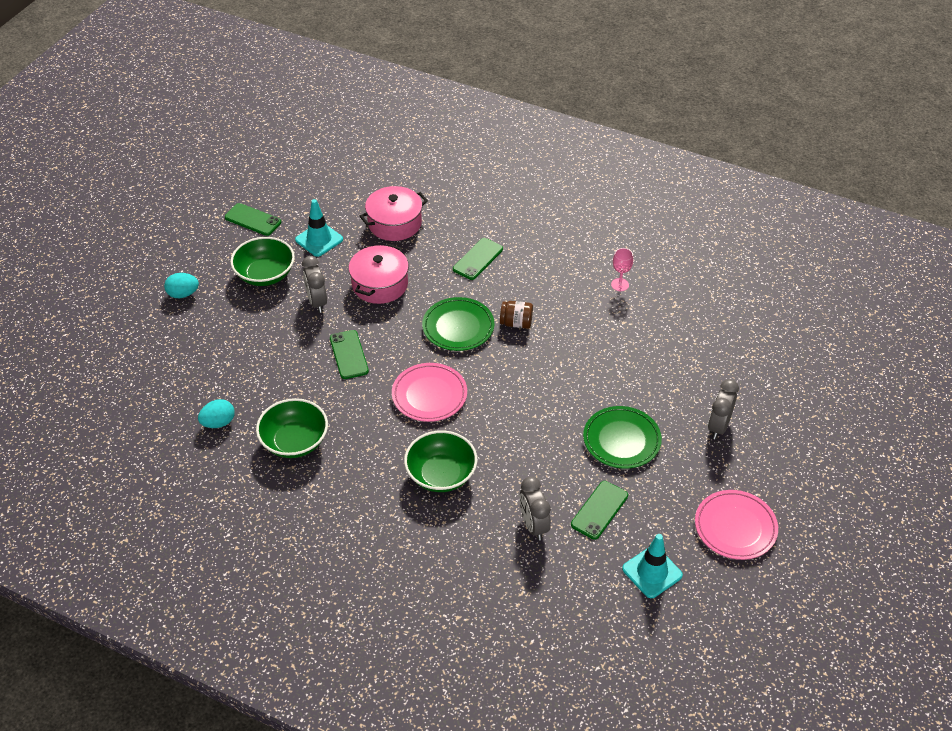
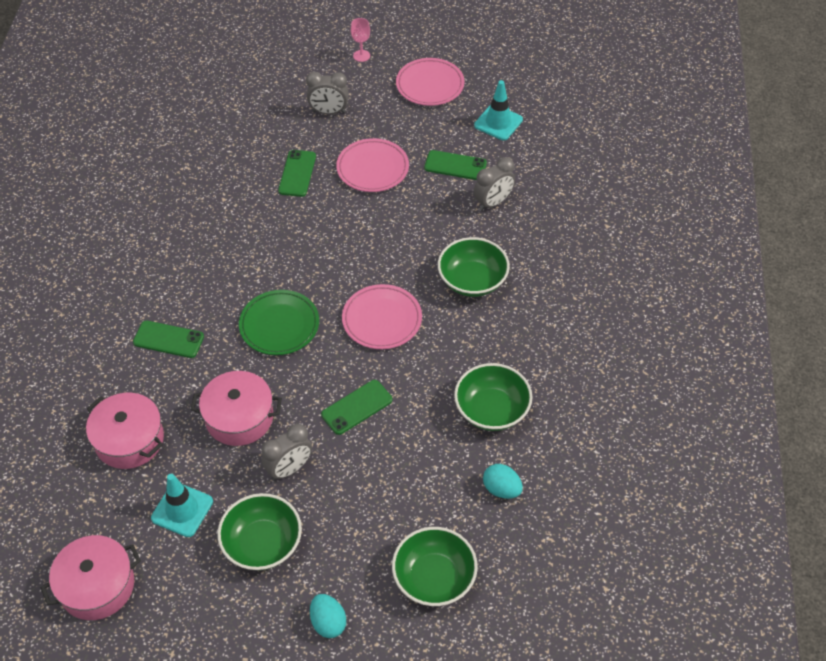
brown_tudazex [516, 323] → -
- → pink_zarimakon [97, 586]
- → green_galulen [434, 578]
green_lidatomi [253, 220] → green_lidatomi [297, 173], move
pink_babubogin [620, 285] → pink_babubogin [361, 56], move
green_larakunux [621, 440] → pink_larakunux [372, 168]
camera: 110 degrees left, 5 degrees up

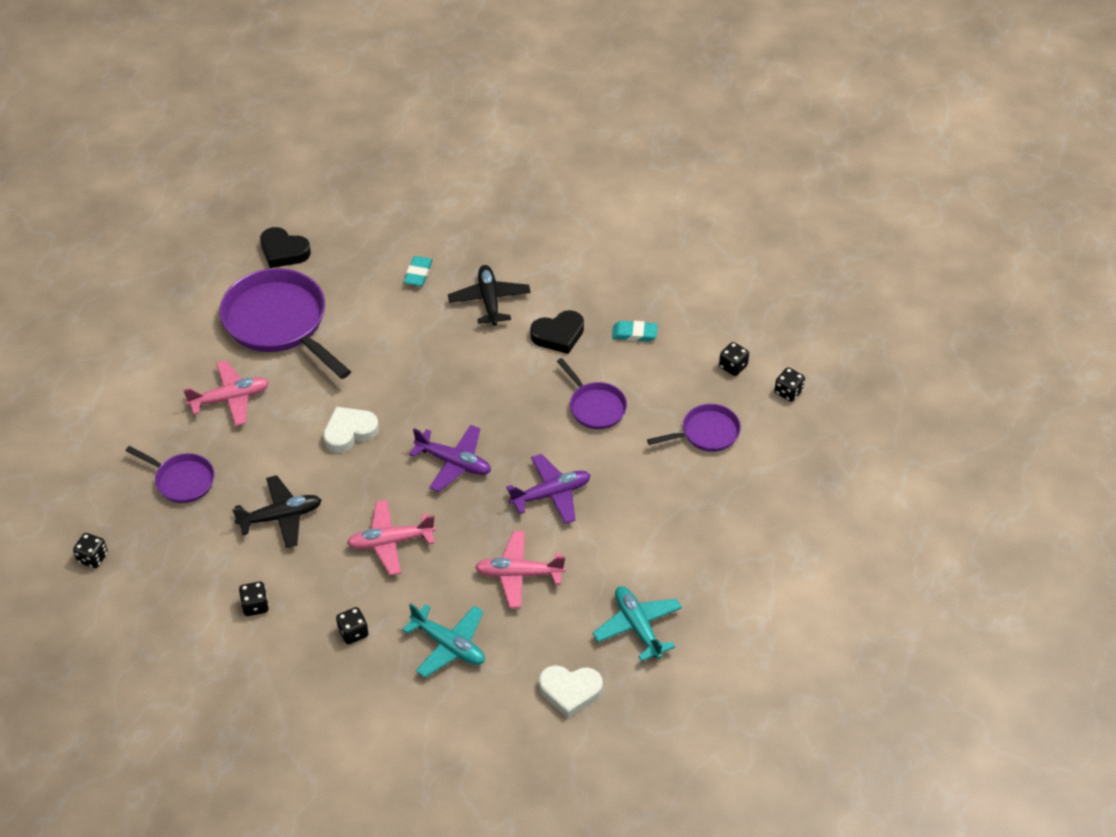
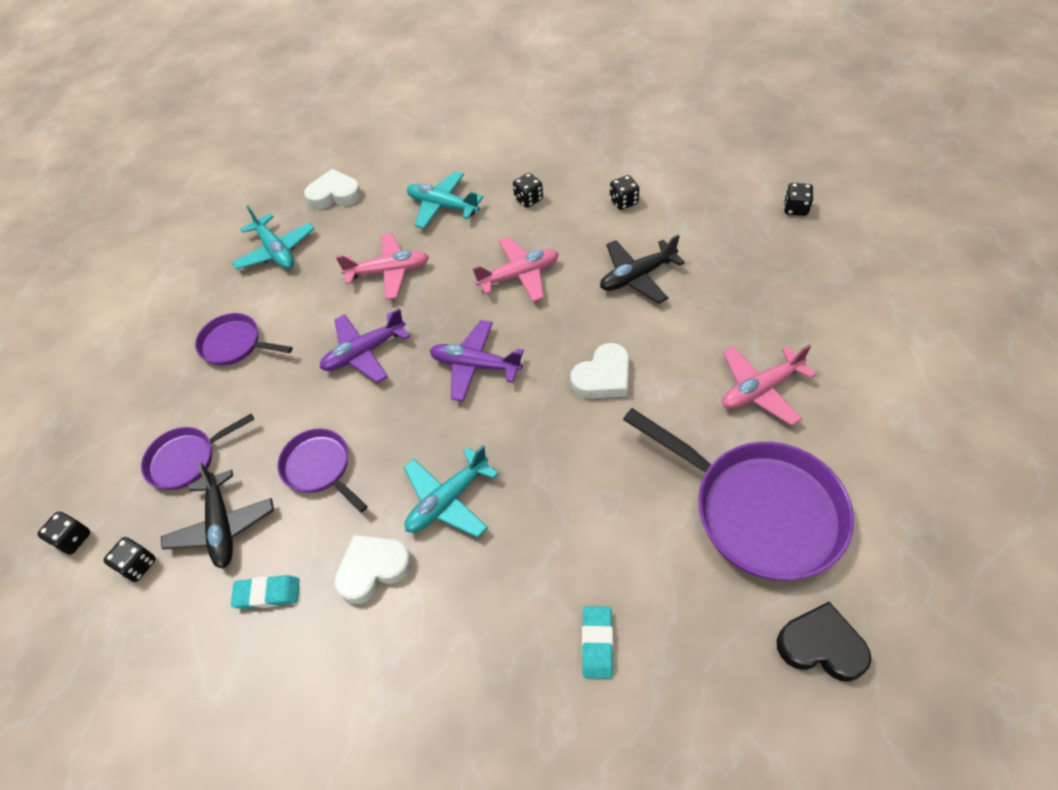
- → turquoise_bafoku [448, 500]
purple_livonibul [182, 480] → purple_livonibul [235, 344], move
black_bafoku [489, 300] → black_bafoku [222, 526], move
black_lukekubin [558, 335] → white_lukekubin [373, 569]
camera: 175 degrees right, 5 degrees up

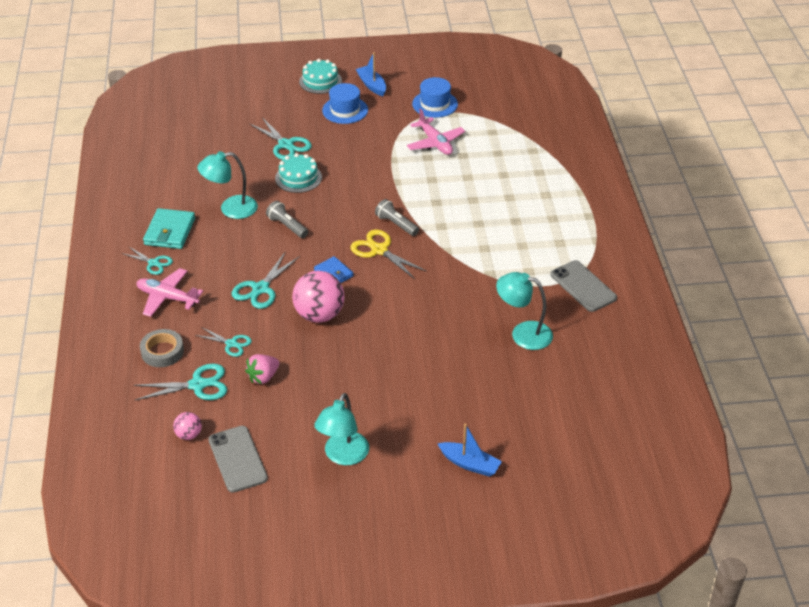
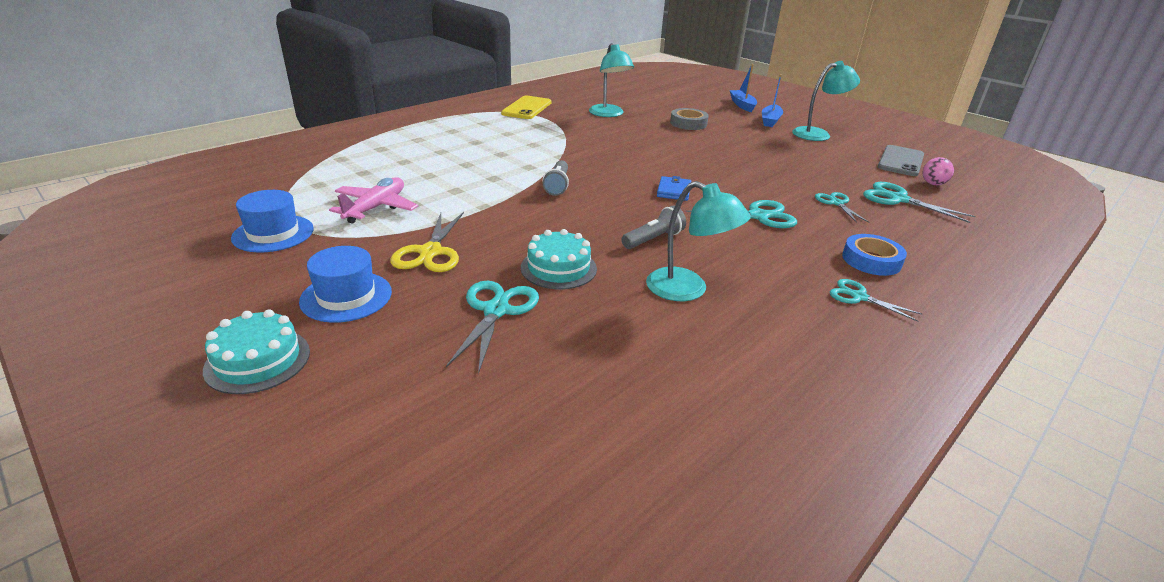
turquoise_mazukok [169, 231] → -
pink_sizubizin [263, 377] → -
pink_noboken [319, 315] → -
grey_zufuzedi [162, 352] → grey_zufuzedi [688, 123], move
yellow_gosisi [379, 250] → yellow_gosisi [430, 252], move
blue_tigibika [372, 85] → blue_tigibika [770, 121], move
pink_bafoku [167, 298] → blue_zufuzedi [871, 260]
grey_lidatomi [583, 286] → yellow_lidatomi [527, 108]
turquoise_gosisi [153, 263] → turquoise_gosisi [858, 297], 45 degrees counterclockwise
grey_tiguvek [287, 226] → grey_tiguvek [653, 239], 135 degrees counterclockwise
camera: 130 degrees left, 10 degrees down

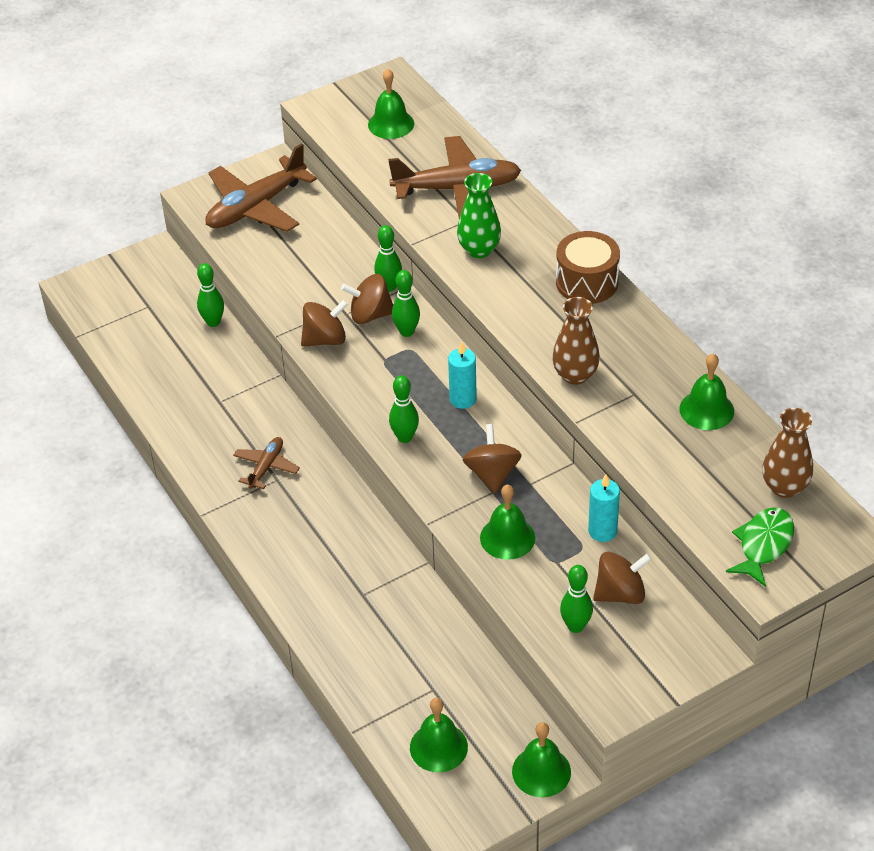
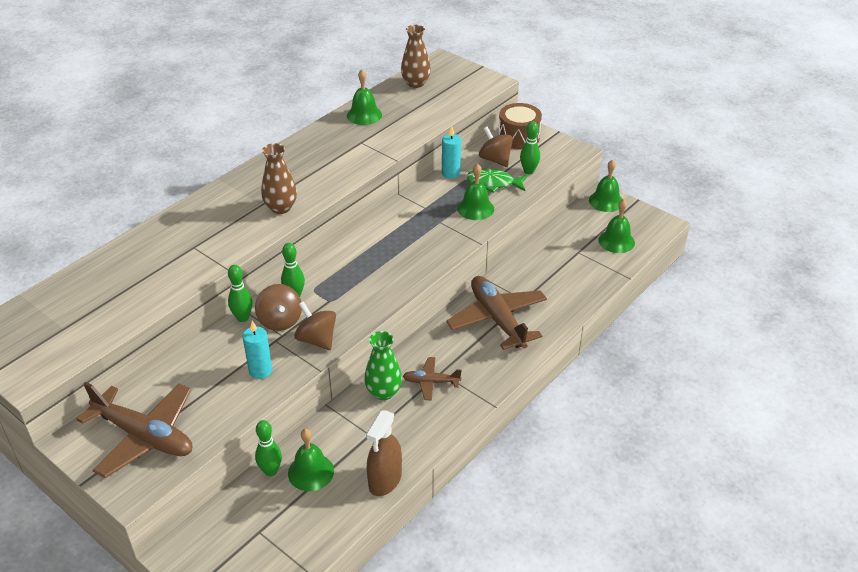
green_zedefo [405, 437] → -
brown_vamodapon [492, 474] → -
- → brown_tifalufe [385, 480]
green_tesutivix [391, 124] → green_tesutivix [311, 472], move
brown_bafoku [457, 188] → brown_bafoku [497, 319], move
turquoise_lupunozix [463, 399] → turquoise_lupunozix [260, 371], move
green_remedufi [479, 250] → green_remedufi [383, 392], move
brown_remedufi [575, 375] → brown_remedufi [281, 208], move
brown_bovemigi [587, 282] → brown_bovemigi [518, 137], move
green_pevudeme [763, 545] → green_pevudeme [493, 183], move
camera: 110 degrees left, 5 degrees down

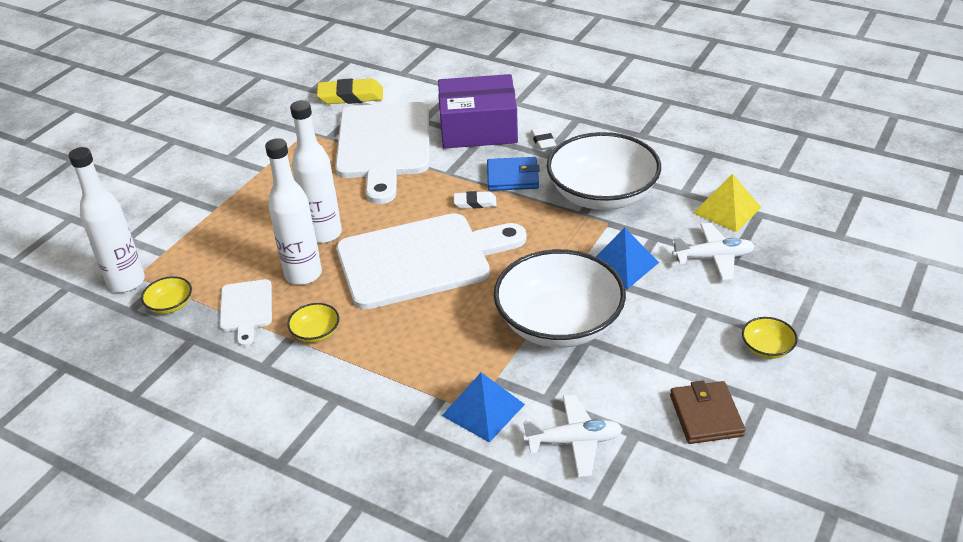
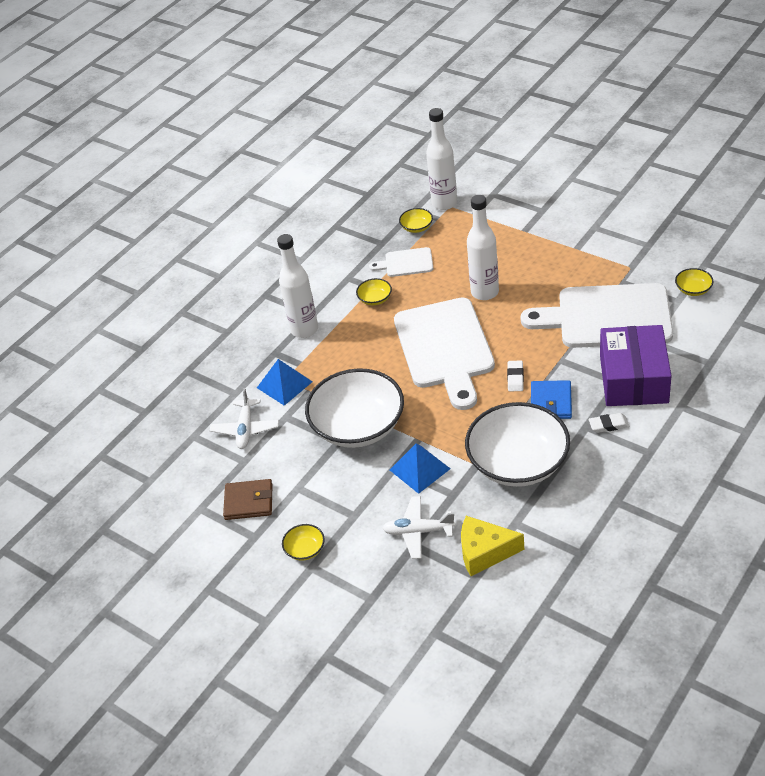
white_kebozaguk [303, 274] → white_kebozaguk [304, 330], move
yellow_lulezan [351, 96] → yellow_galulen [693, 289]
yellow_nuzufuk [727, 210] → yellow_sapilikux [484, 552]
white_bafoku [713, 257] → white_bafoku [418, 531], 90 degrees clockwise
camera: 100 degrees right, 5 degrees up

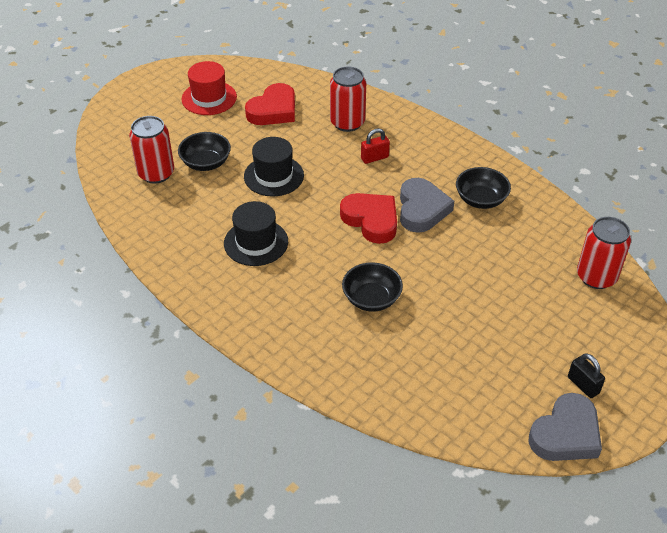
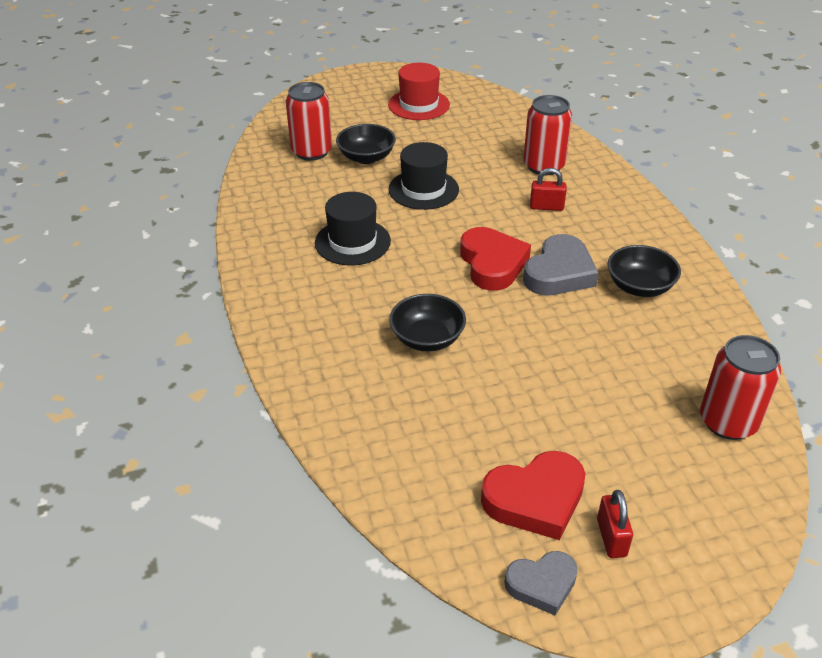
red_lukekubin [273, 110] → red_lukekubin [535, 499], move
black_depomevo [583, 385] → red_depomevo [611, 538]
grey_lukekubin [566, 434] → grey_lukekubin [542, 584], x0.63
camera: 30 degrees right, 5 degrees down

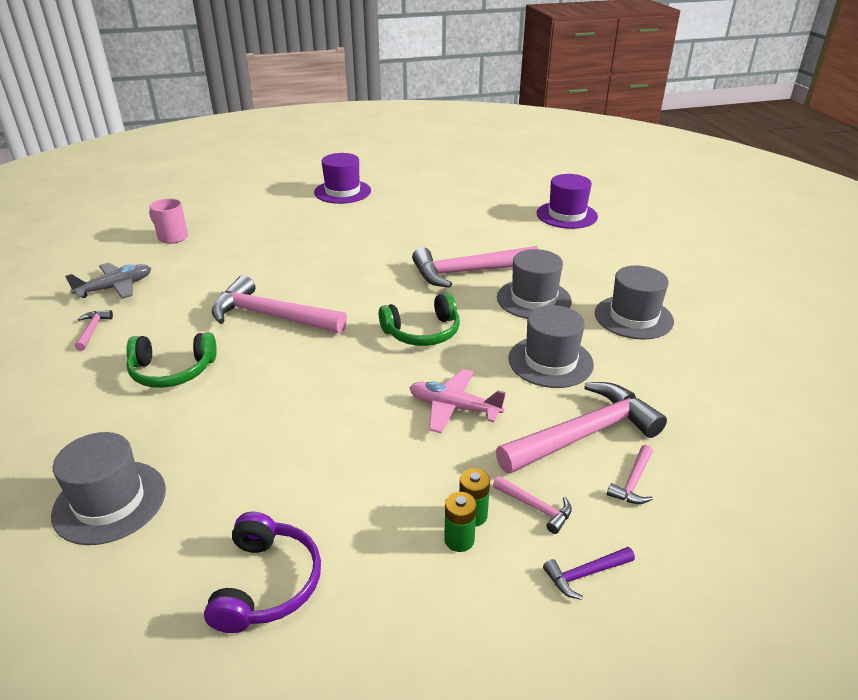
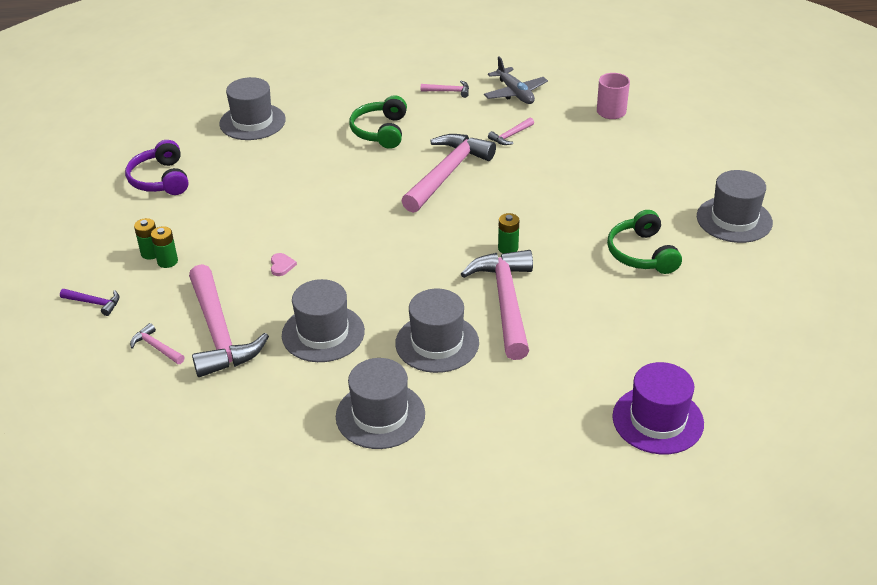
- → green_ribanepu [508, 248]
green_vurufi [422, 332] → green_vurufi [641, 254], move
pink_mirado [536, 507] → pink_mirado [510, 136], move
pink_bafoku [454, 407] → pink_lukekubin [281, 265]
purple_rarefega [342, 192] → grey_rarefega [734, 219]
purple_vurufi [267, 583] → purple_vurufi [160, 179], 60 degrees clockwise
purple_mirado [585, 574] → purple_mirado [94, 303], 120 degrees clockwise
camera: 100 degrees right, 5 degrees up

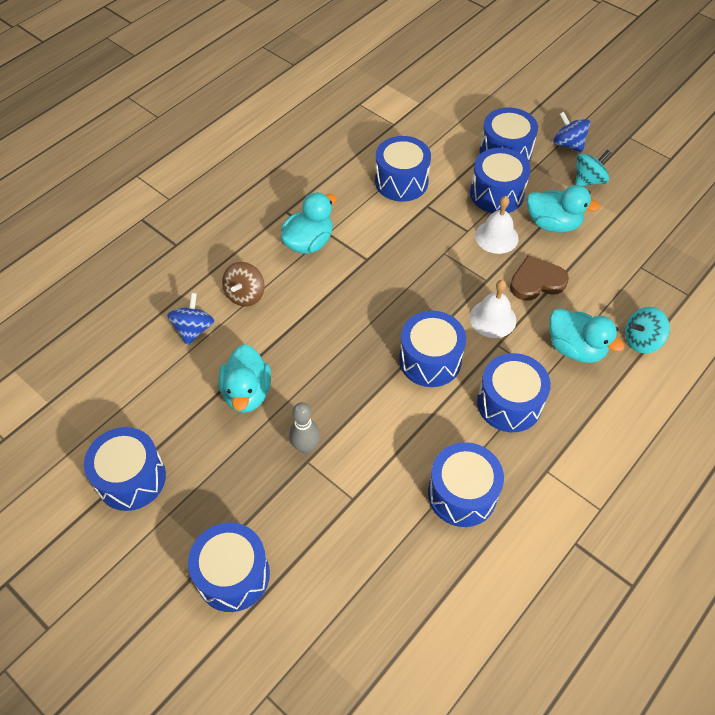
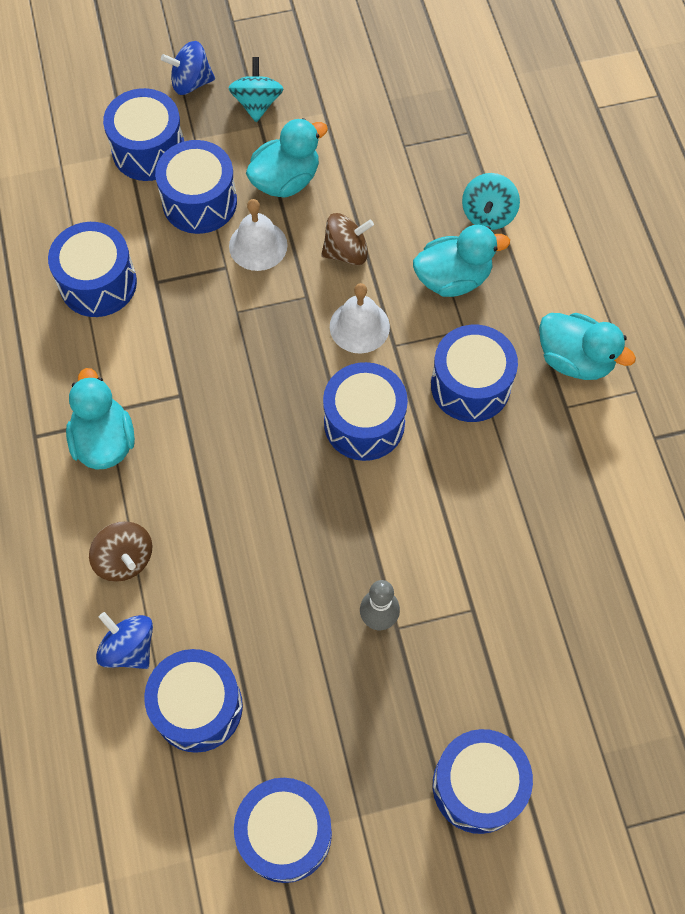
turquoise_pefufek [247, 393] → turquoise_pefufek [575, 359], move
blue_bovemigi [462, 494] → blue_bovemigi [198, 707], move
brown_lukekubin [536, 282] → brown_vamodapon [346, 252]
camera: 55 degrees left, 10 degrees up

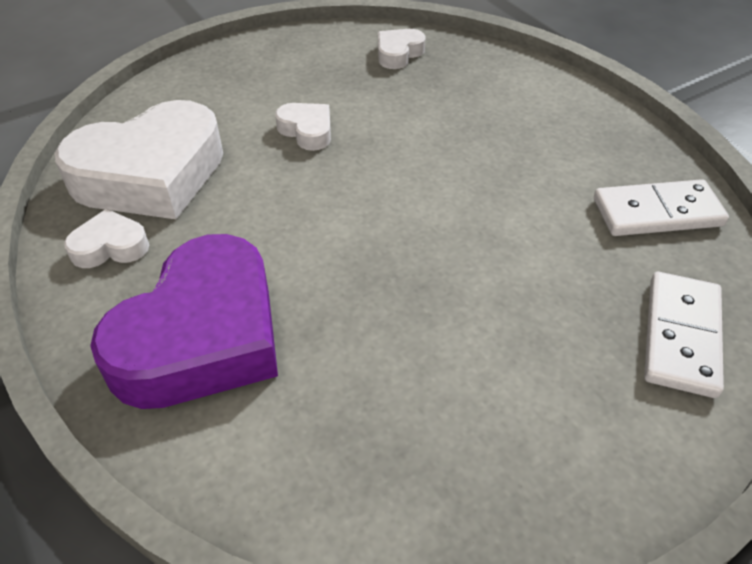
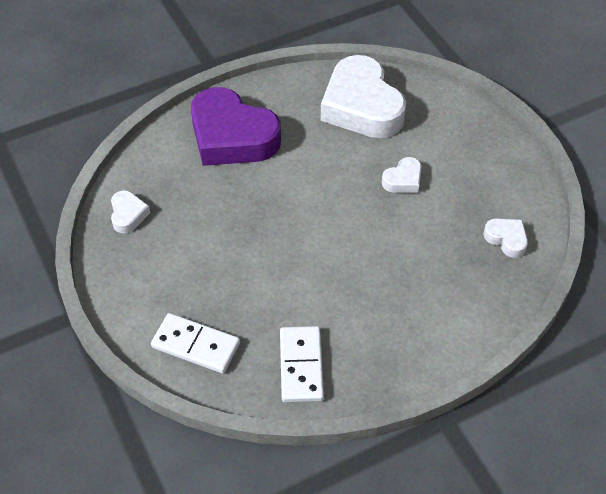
white_lukekubin [110, 246] → white_lukekubin [128, 214], move
camera: 95 degrees right, 5 degrees up

